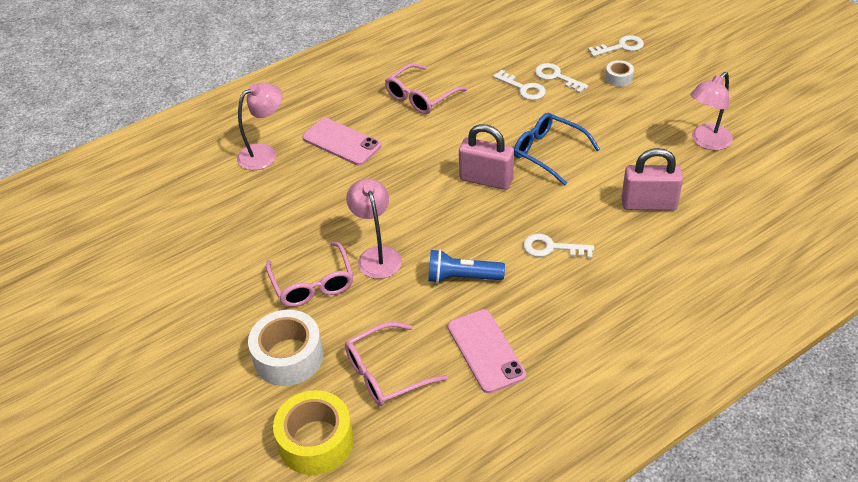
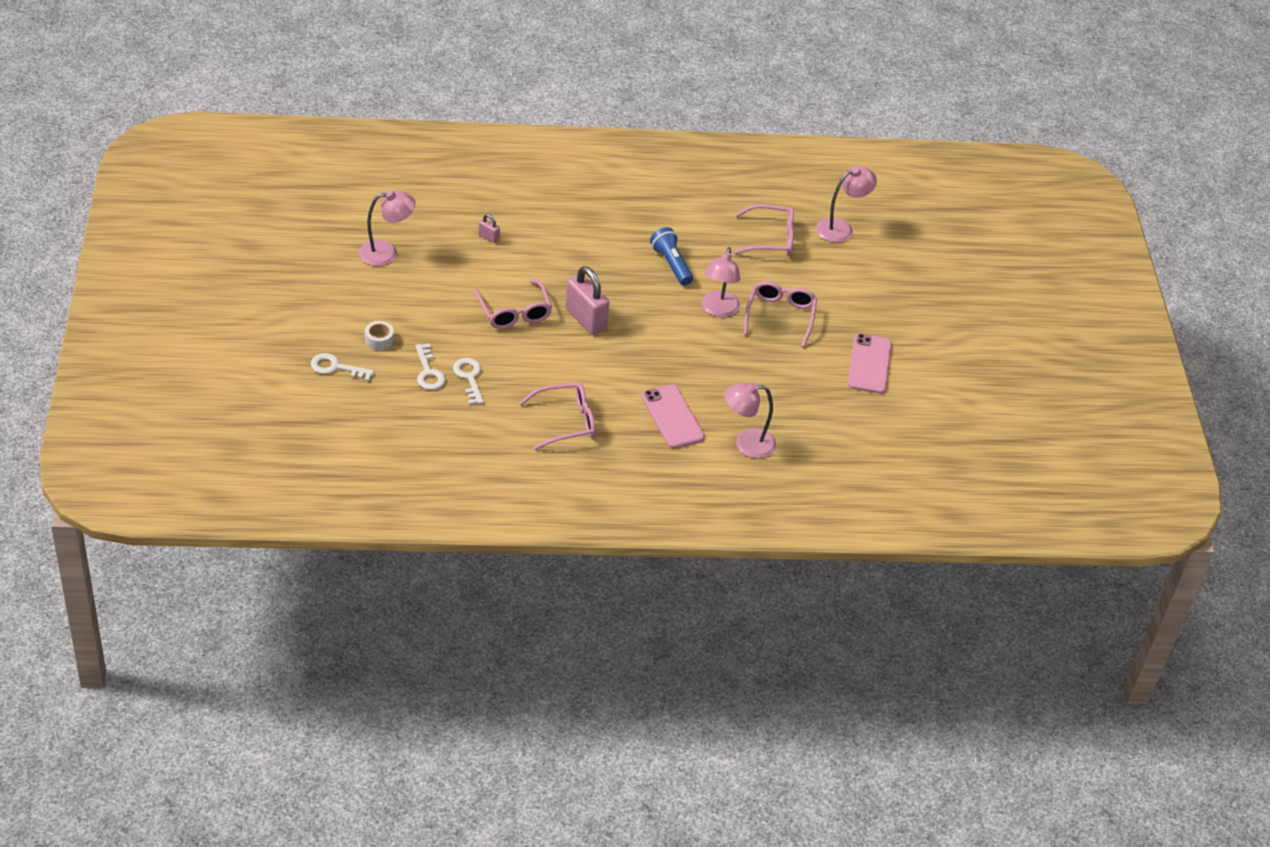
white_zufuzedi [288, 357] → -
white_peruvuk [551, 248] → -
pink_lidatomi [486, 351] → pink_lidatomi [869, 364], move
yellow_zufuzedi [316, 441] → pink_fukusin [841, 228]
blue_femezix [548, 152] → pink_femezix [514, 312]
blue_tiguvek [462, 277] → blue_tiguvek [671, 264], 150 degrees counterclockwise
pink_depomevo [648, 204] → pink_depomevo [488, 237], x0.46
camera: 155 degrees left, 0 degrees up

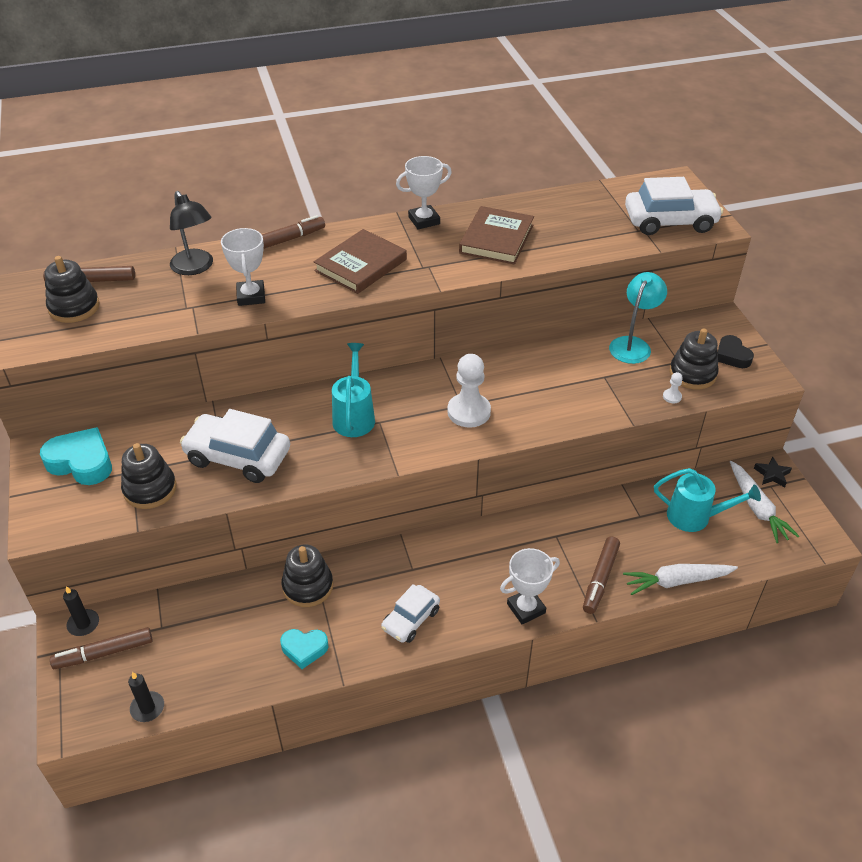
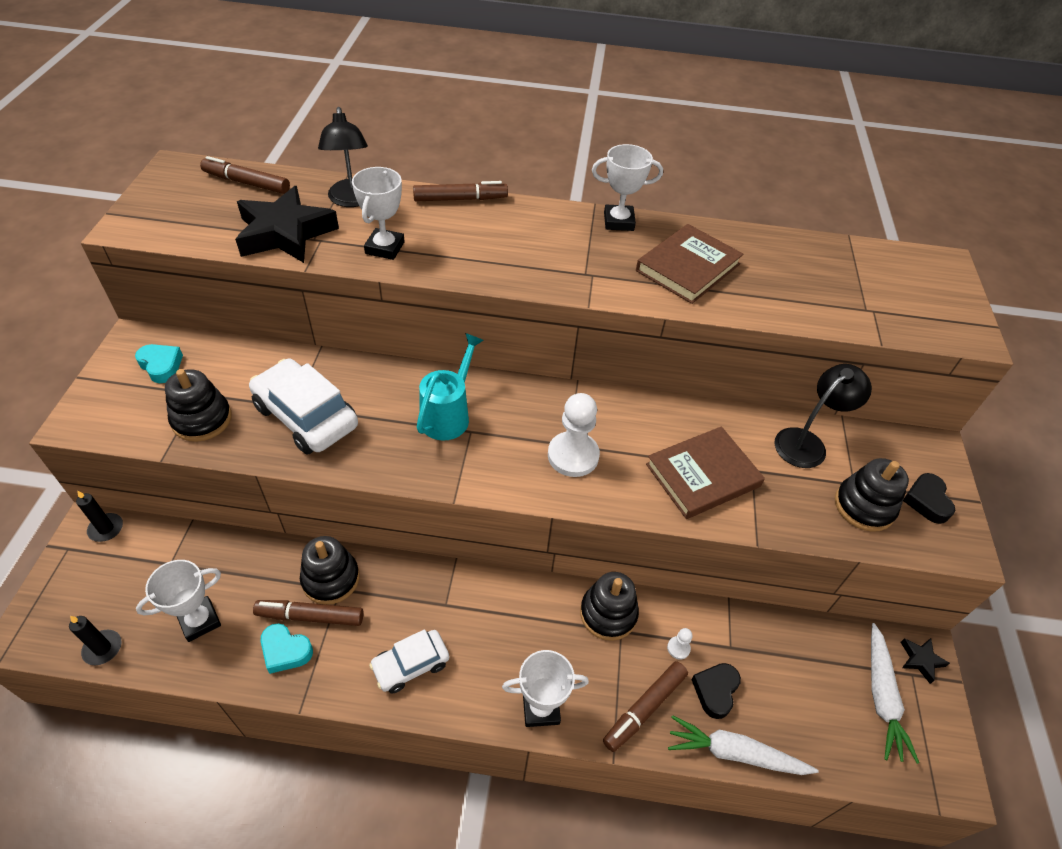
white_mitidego [670, 221] → -
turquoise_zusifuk [695, 517] → -
- → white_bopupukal [199, 621]
- → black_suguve [285, 233]
- → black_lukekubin [715, 691]
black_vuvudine [74, 307] → black_vuvudine [608, 613], move
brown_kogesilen [104, 653] → brown_kogesilen [311, 616], move
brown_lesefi [361, 265] → brown_lesefi [703, 475], move
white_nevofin [672, 397] → white_nevofin [678, 648], move
turquoise_fukusin [633, 344] → black_fukusin [807, 442]
turquoise_lukekubin [81, 462] → turquoise_lukekubin [161, 366], x0.63
camera: 20 degrees right, 5 degrees up

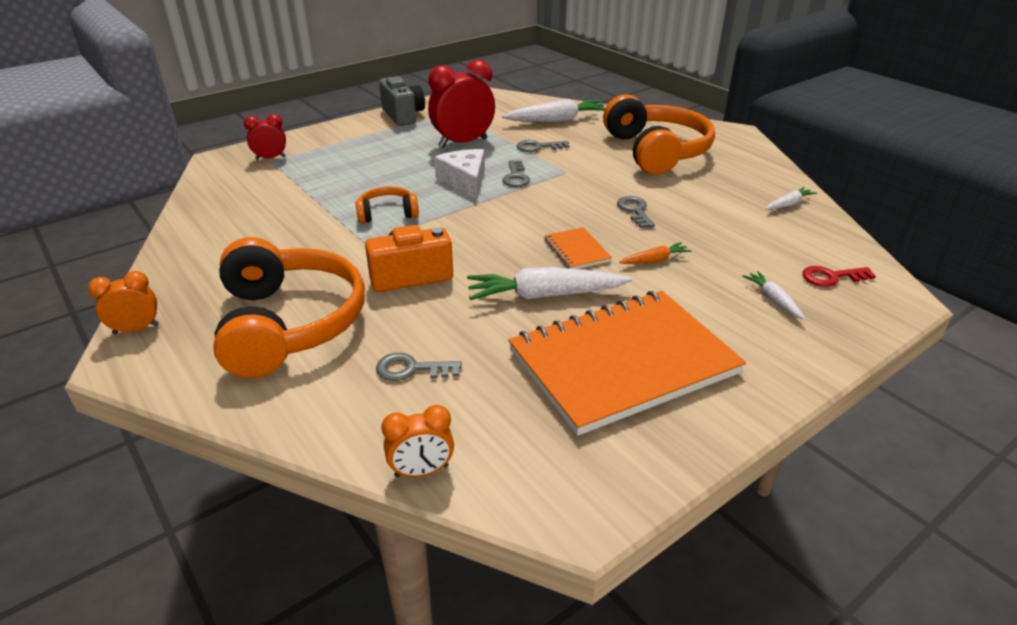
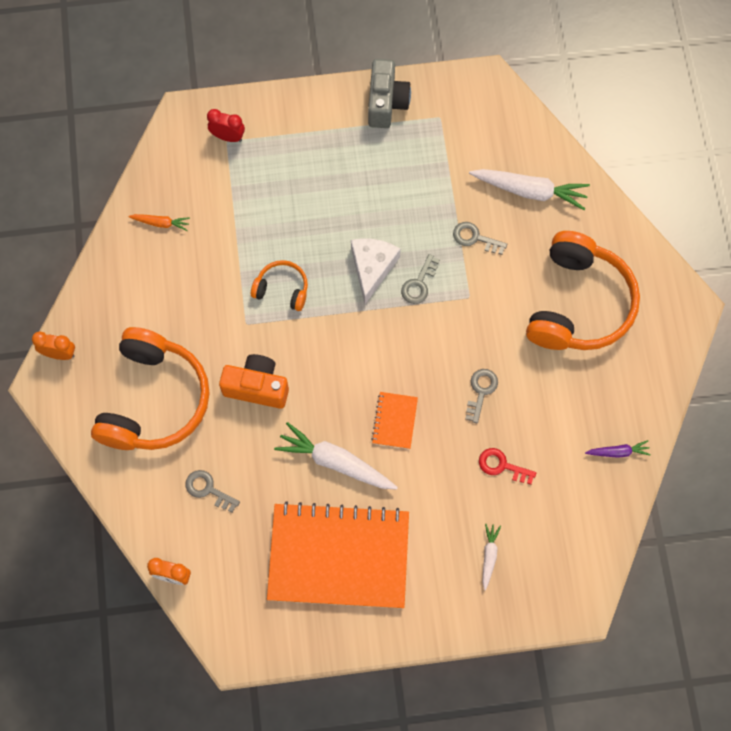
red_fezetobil [463, 143] → -
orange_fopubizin [654, 260] → orange_fopubizin [161, 223], move
red_peruvuk [831, 277] → red_peruvuk [501, 466], move
white_fopubizin [788, 204] → purple_fopubizin [618, 452]
camera: 30 degrees right, 35 degrees up

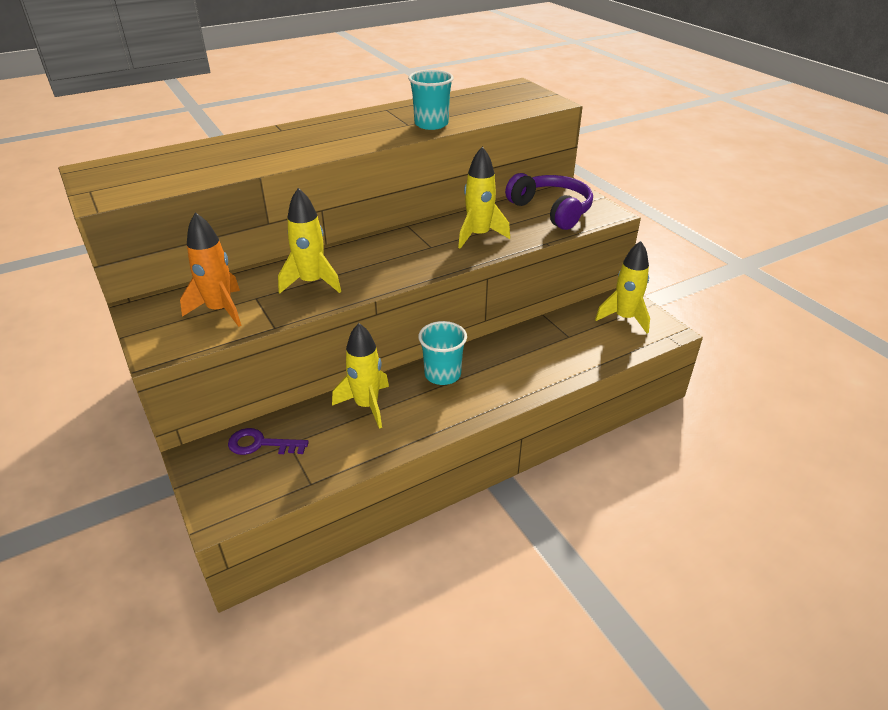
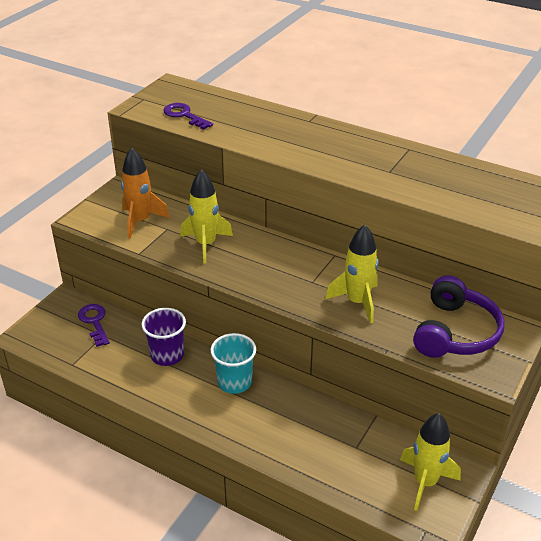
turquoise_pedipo [431, 124] → -
- → purple_peruvuk [184, 115]
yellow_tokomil [366, 405] → purple_pedipo [167, 355]
camera: 60 degrees right, 0 degrees up

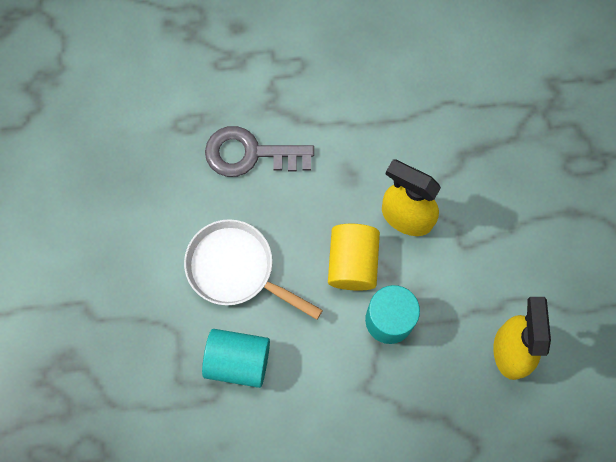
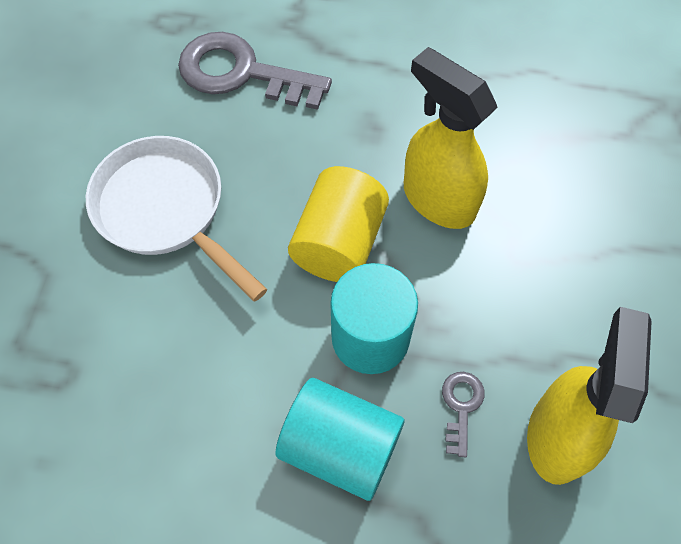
- → grey_peruvuk [461, 406]
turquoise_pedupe [238, 361] → turquoise_pedupe [340, 447], move
camera: 15 degrees right, 10 degrees down

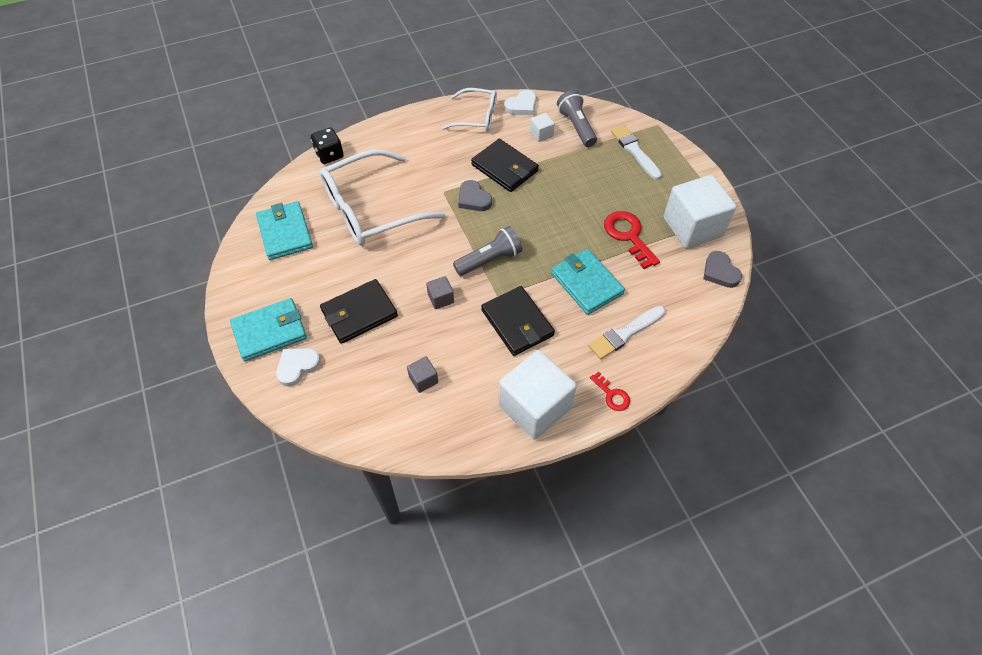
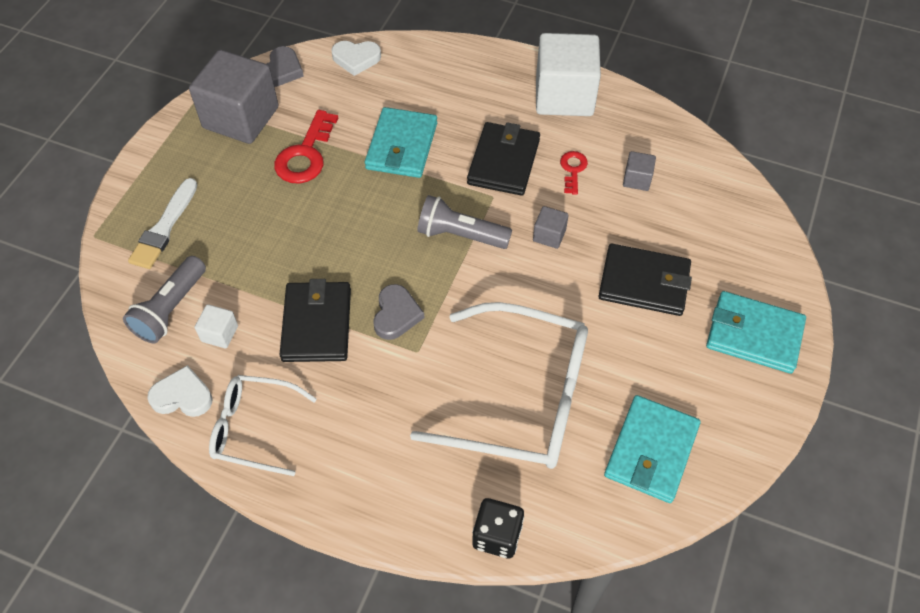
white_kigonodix [625, 333] → -
white_lukekubin [297, 366] → white_lukekubin [356, 59], move
red_peruvuk [612, 395] → red_peruvuk [573, 170], move
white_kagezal [692, 227] → grey_kagezal [241, 117]
white_femezix [477, 117] → white_femezix [253, 428], 45 degrees counterclockwise
camera: 135 degrees left, 0 degrees up

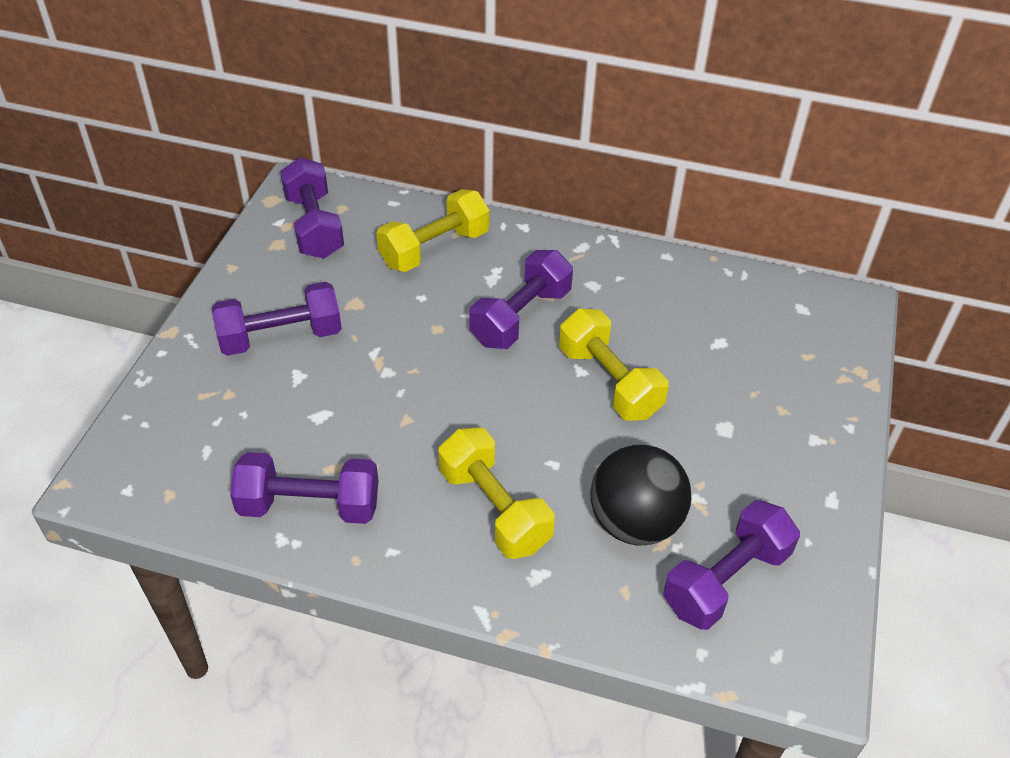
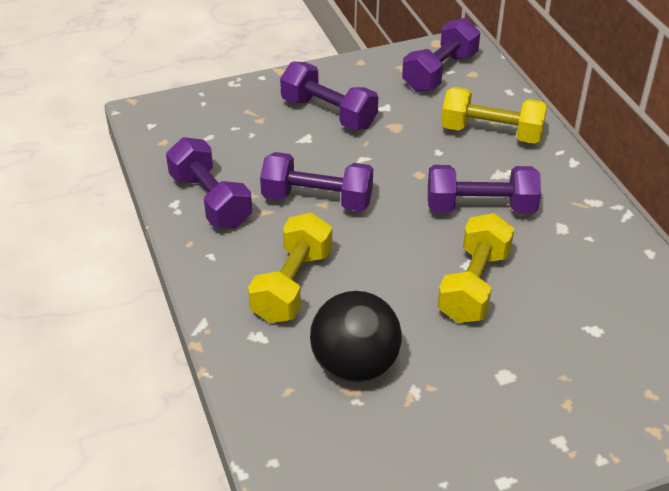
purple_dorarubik [726, 580] → purple_dorarubik [317, 200], move
camera: 55 degrees right, 5 degrees down

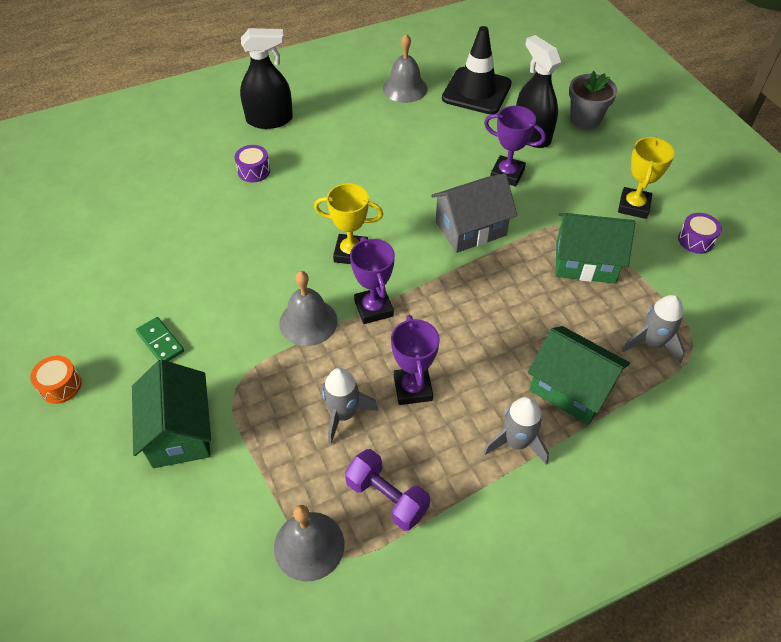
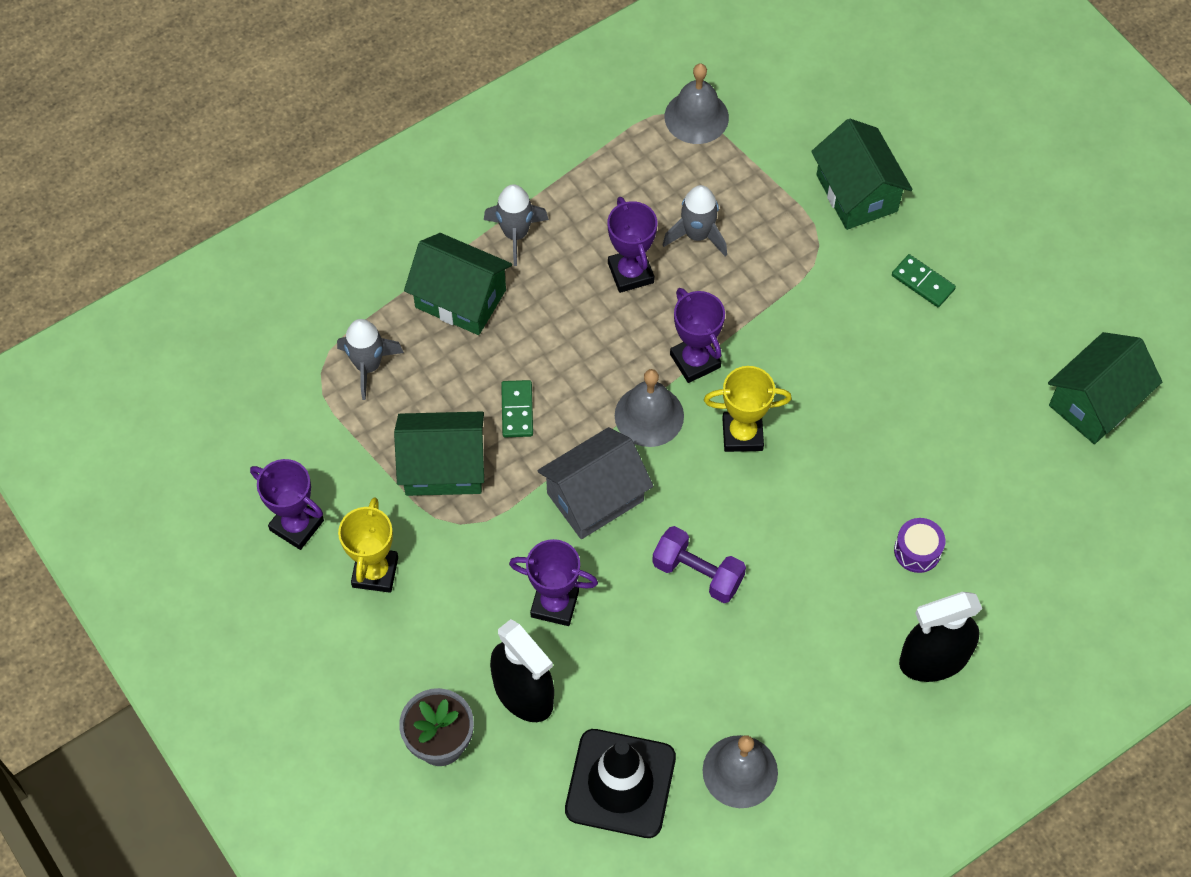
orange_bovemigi [60, 386] → -
- → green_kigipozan [517, 410]
- → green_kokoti [1095, 402]
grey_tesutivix [308, 322] → grey_tesutivix [649, 415], move
purple_dorarubik [387, 497] → purple_dorarubik [697, 573], move
purple_bovemigi [696, 240] → purple_bopupukal [296, 525]
camera: 170 degrees right, 10 degrees up

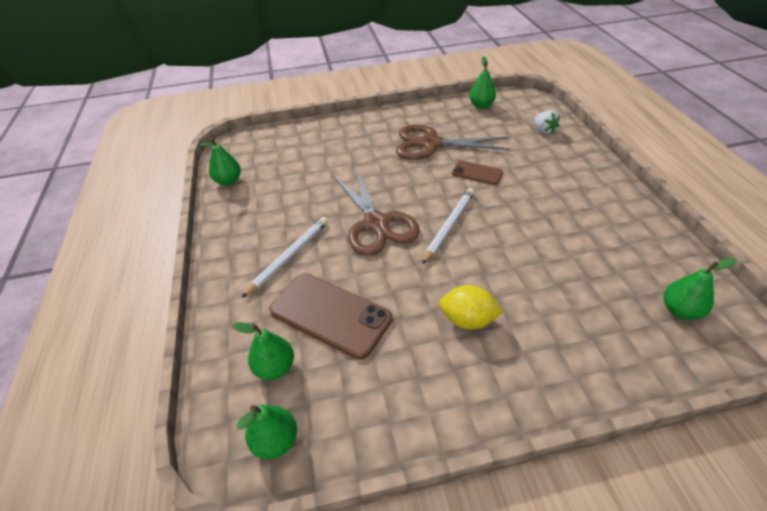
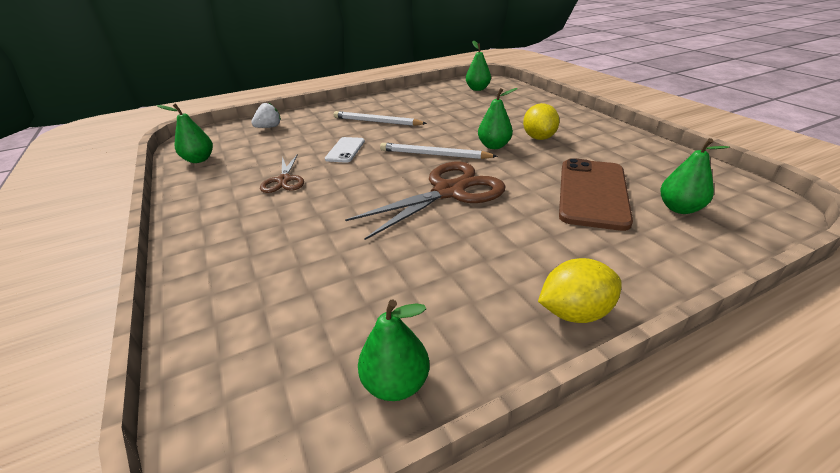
- → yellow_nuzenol [574, 312]
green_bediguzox [276, 441] → green_bediguzox [494, 146], move
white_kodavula [289, 256] → white_kodavula [377, 122], move
brown_lidatomi [477, 173] → white_lidatomi [345, 150]
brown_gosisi [431, 144] → brown_gosisi [284, 180], x0.54
camera: 105 degrees left, 10 degrees down

